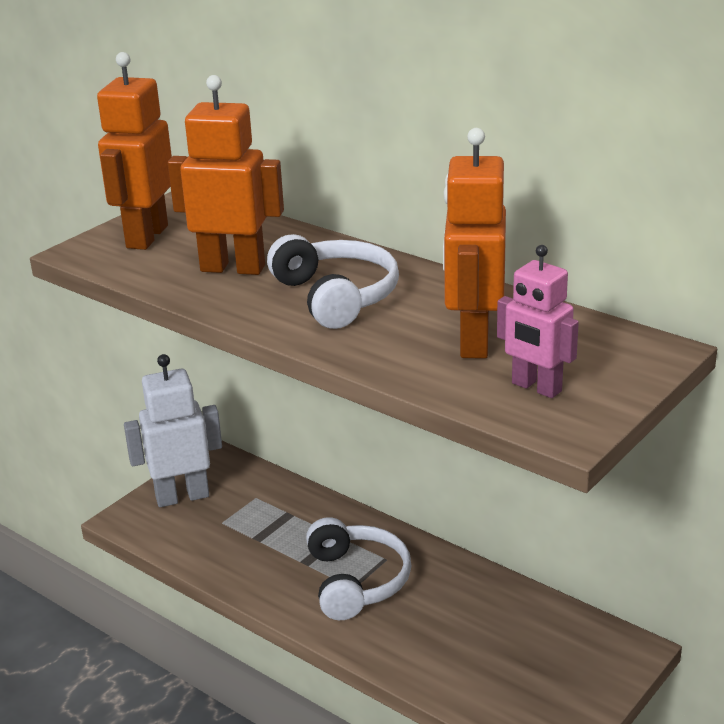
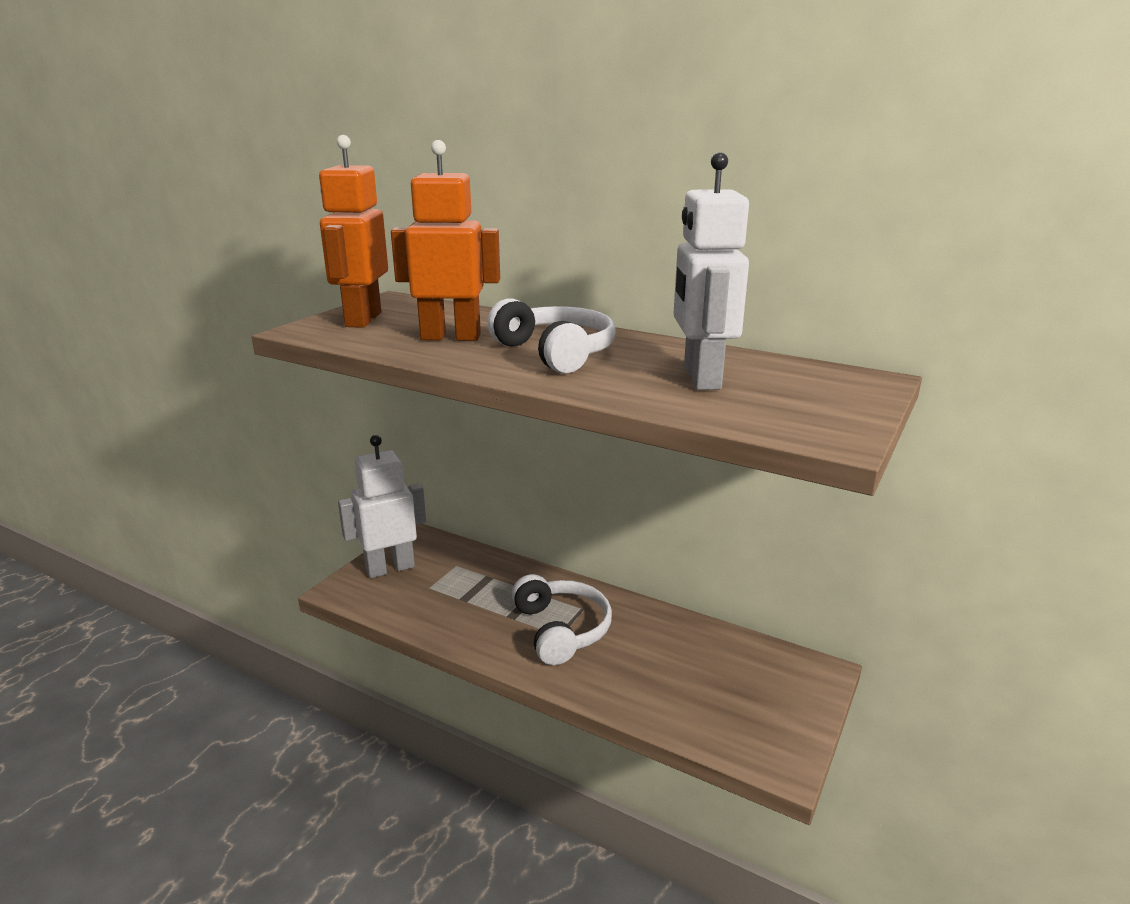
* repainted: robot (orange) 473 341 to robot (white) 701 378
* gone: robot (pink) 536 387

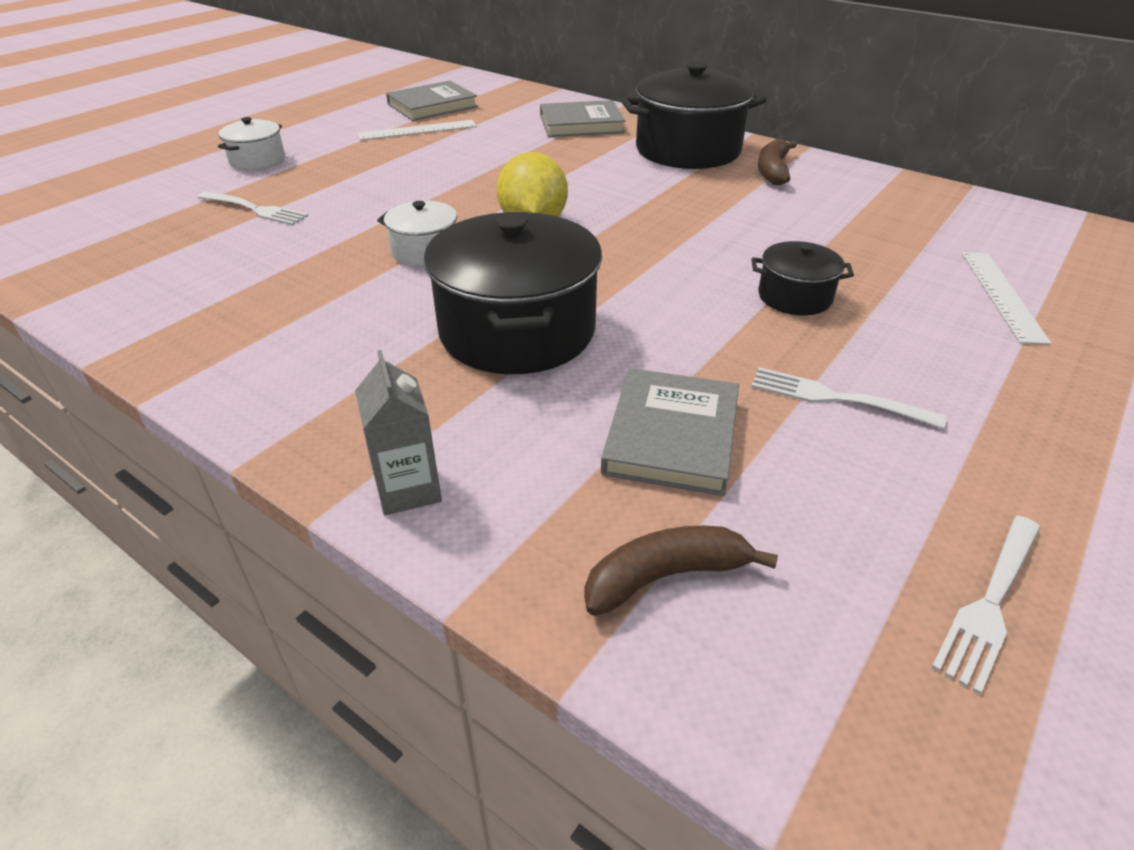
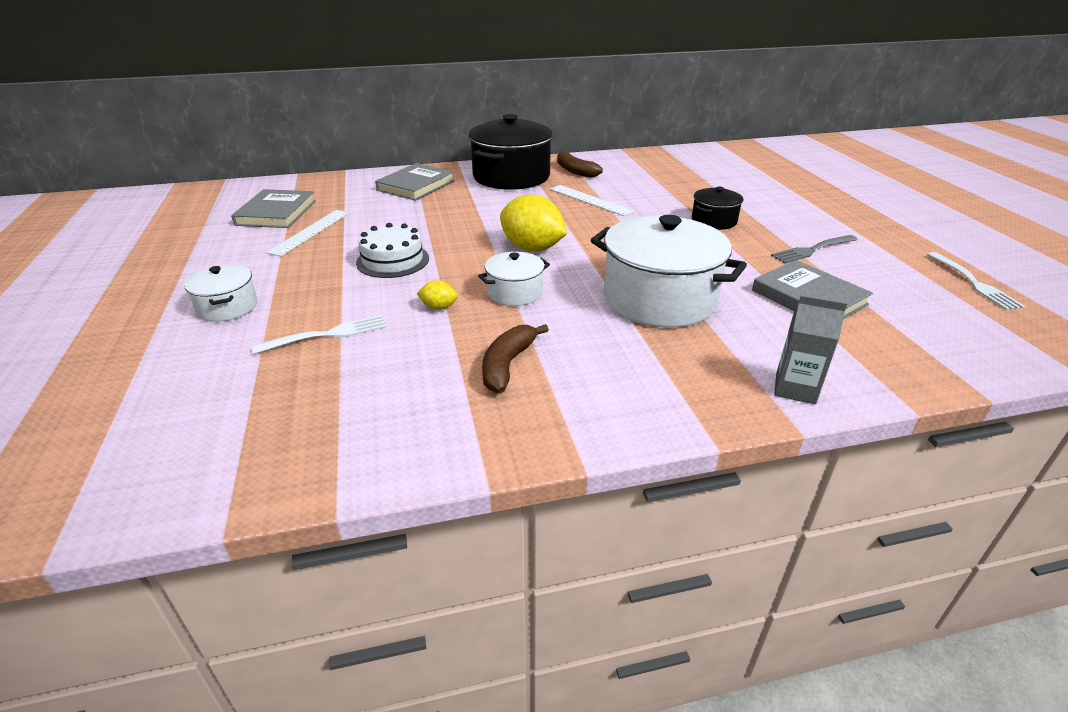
* repainted: pot (black) 517 331 to pot (white) 659 299
* shifted: banana (brown) 666 577 to 508 365
* repainted: fork (white) 836 398 to fork (grey) 812 250
* shifted: ruler (white) 1002 295 to 590 200
* new: cake (white) 393 260
* new: lemon (yellow) 438 307

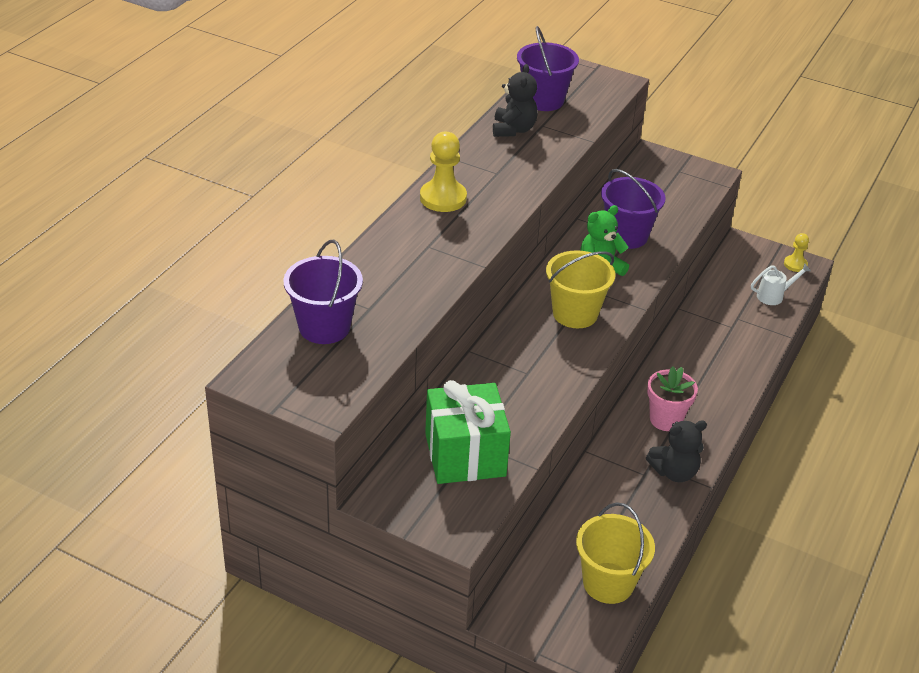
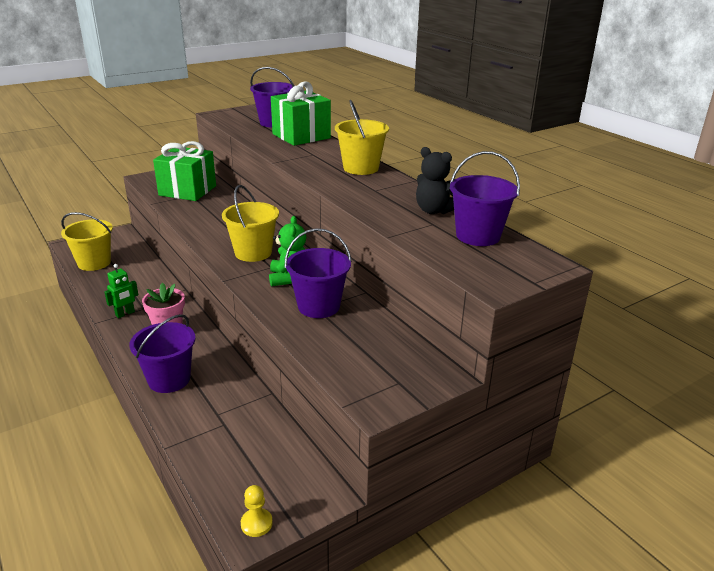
* swapped: pawn (yellow) 443 198 to bucket (yellow) 361 168
* swapped: teddy bear (black) 674 472 to robot (green) 125 314
* gone: watering can (white) 774 296
* new: bucket (purple) 169 379
* new: gift (green) 301 136

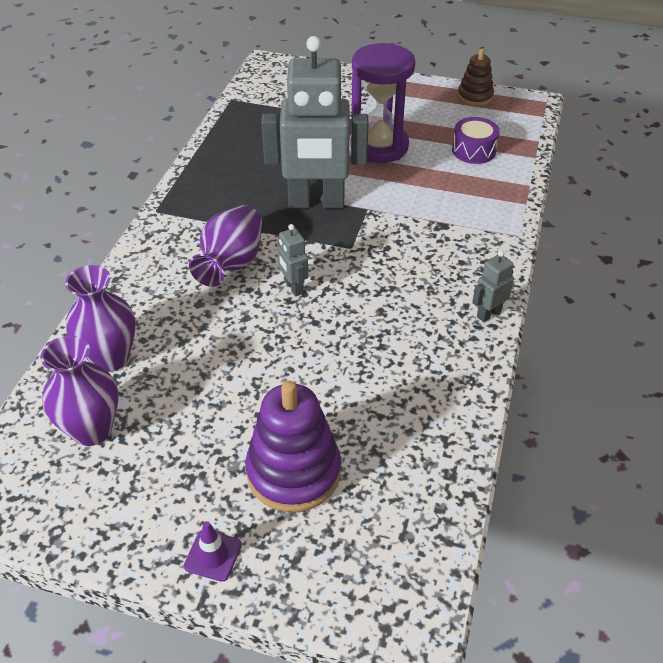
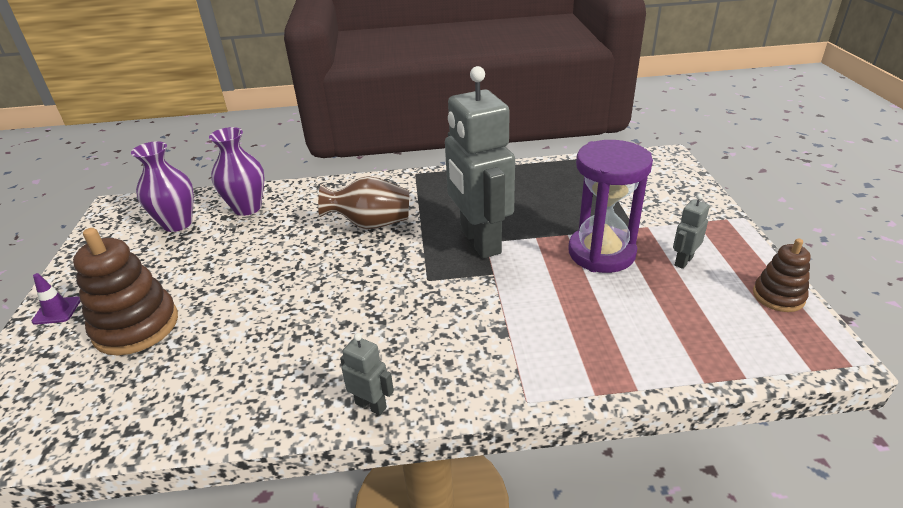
* repainted: vase (purple) 231 263 to vase (brown) 371 224
* repainted: stacking toy (purple) 293 472 to stacking toy (brown) 136 326
* shifted: robot (grey) 293 287 to 683 261
* gone: drum (purple) 473 150

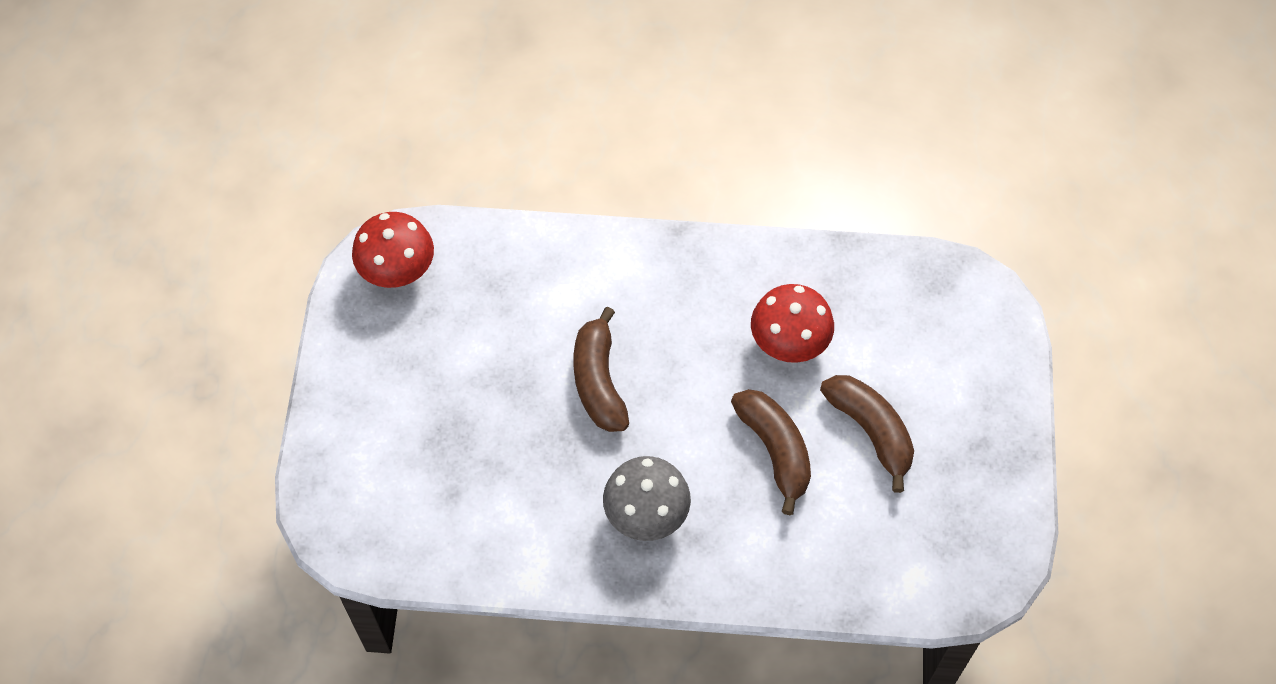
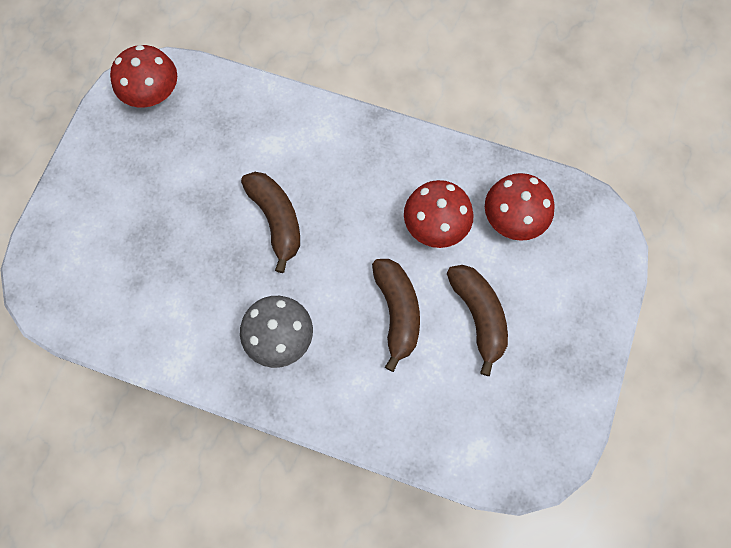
* rotated: banana (brown) 598 381 = 276 220 150 degrees clockwise
* new: mushroom (red) 513 219

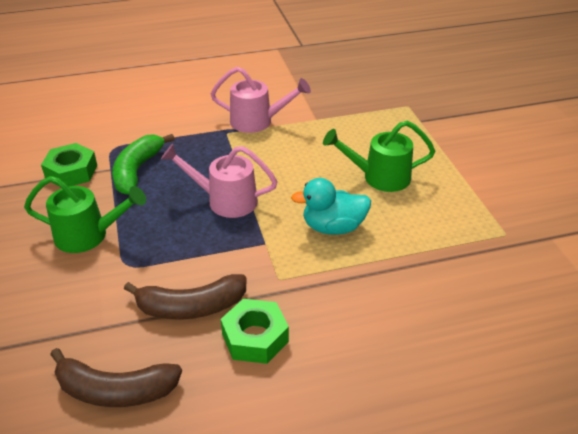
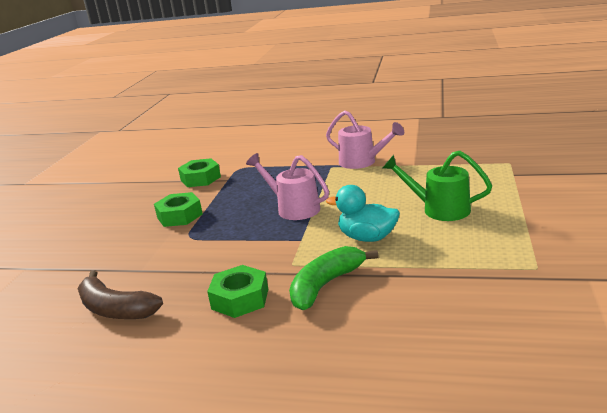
* swapped: watering can (green) 89 235 to nut (green) 180 216
* shifted: banana (green) 137 170 to 325 285
* gone: banana (brown) 191 307

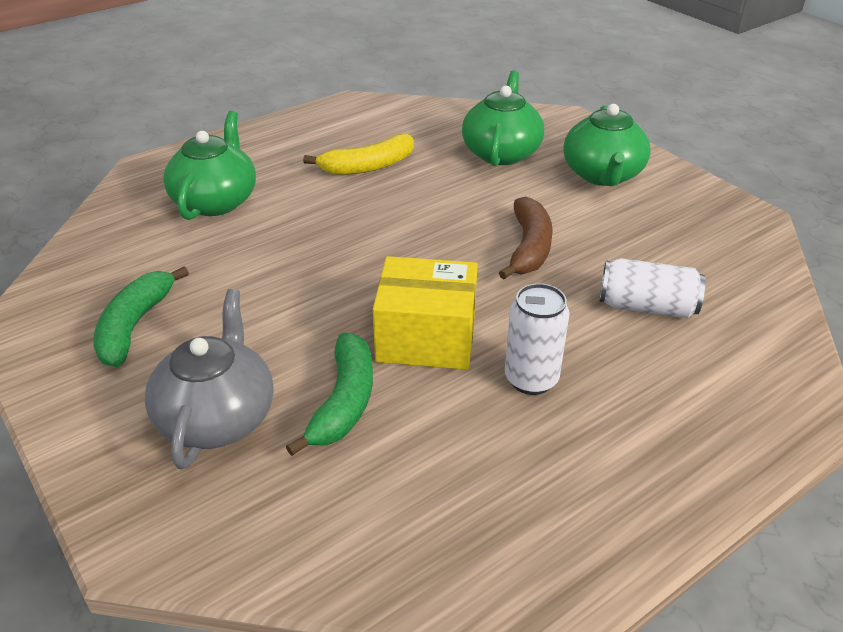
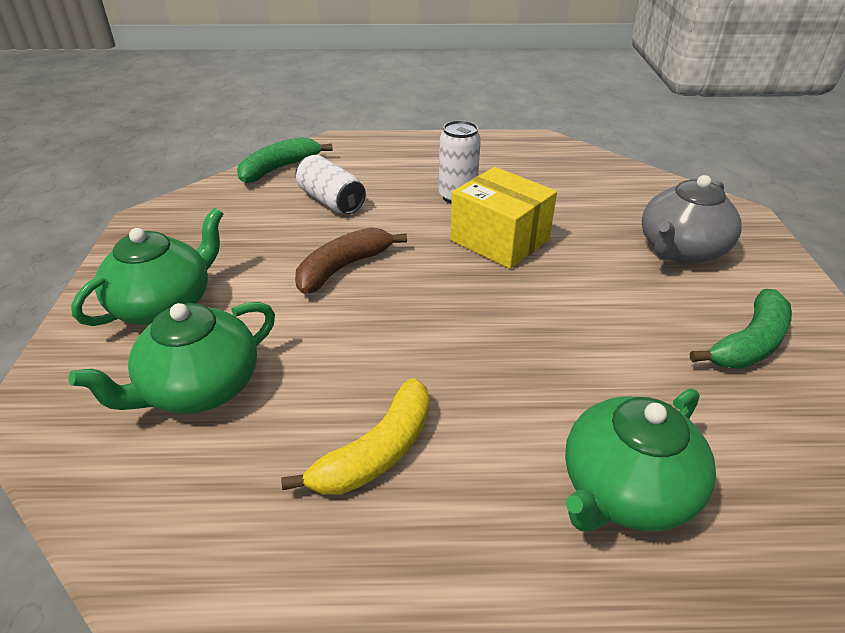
* shifted: banana (green) 344 402 to 279 168
* rotated: banana (yellow) 368 166 = 377 452 120 degrees clockwise

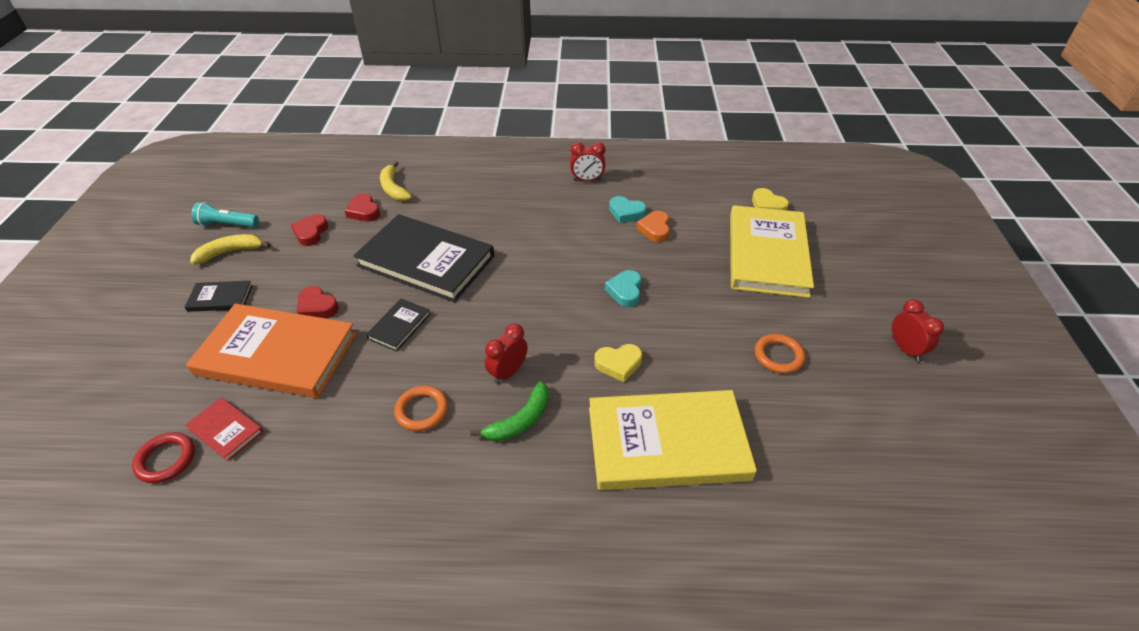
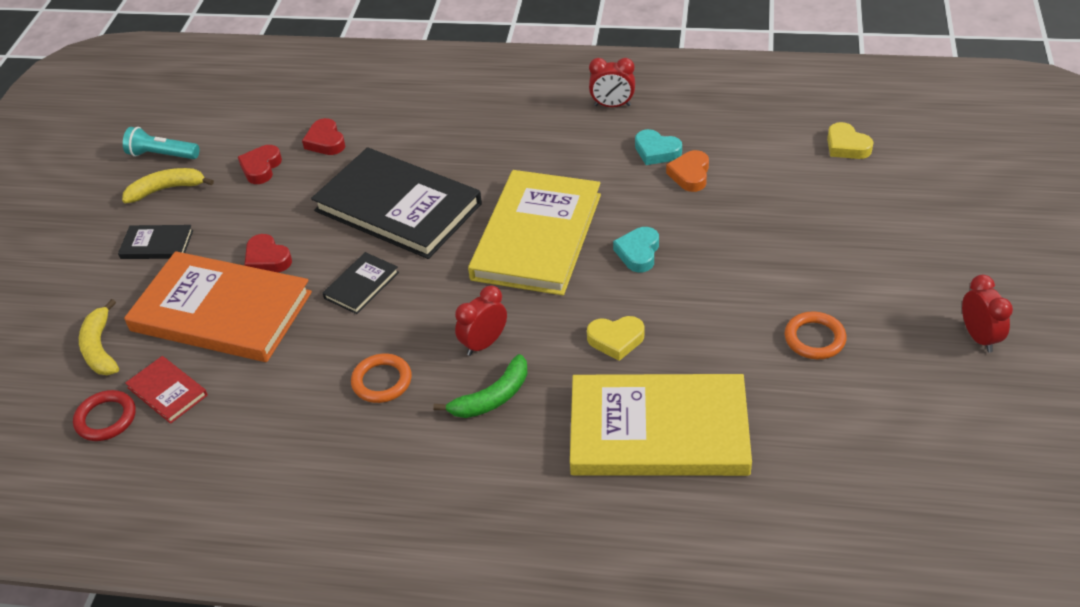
* shifted: banana (yellow) 393 188 to 100 348
* shifted: book (yellow) 767 254 to 537 236

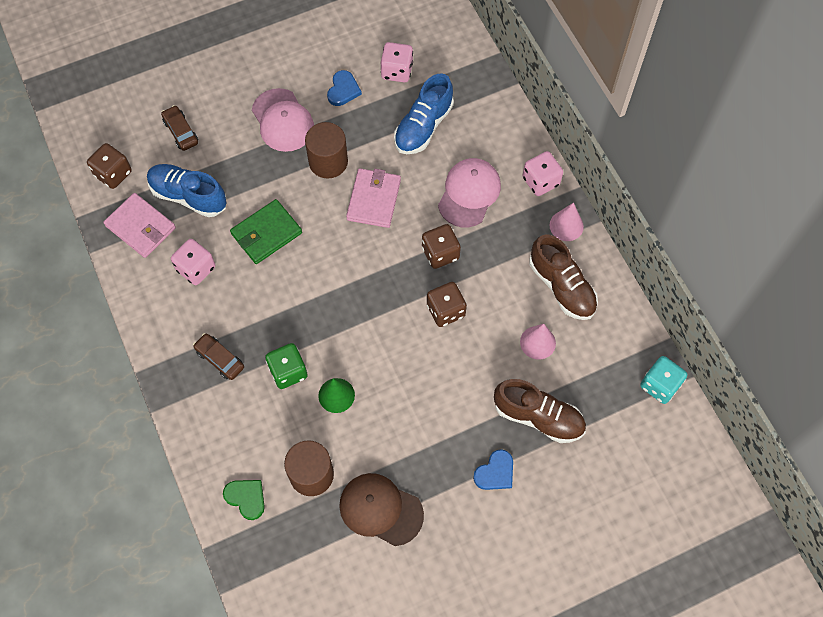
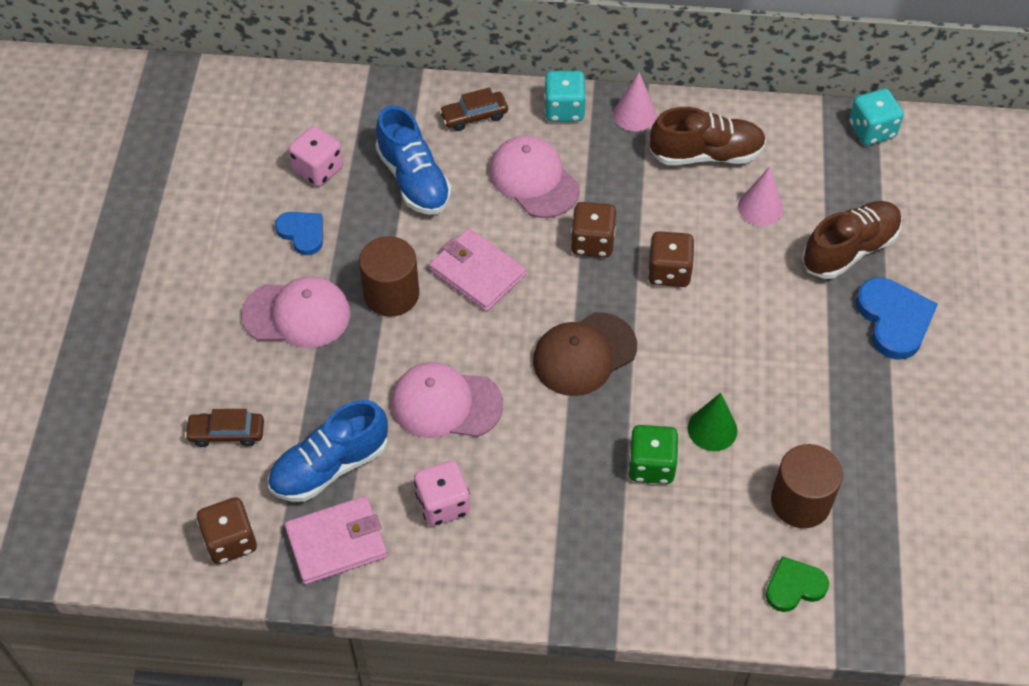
* shifted: car (brown) 220 359 to 474 116
* swapped: wallet (green) 266 233 to cap (pink) 446 404
* shifted: cap (brown) 380 509 to 584 354
* scaled: heart (blue) 495 472 = 894 320 x1.57
* repainted: dice (pink) 540 181 to dice (turquoise) 564 109

